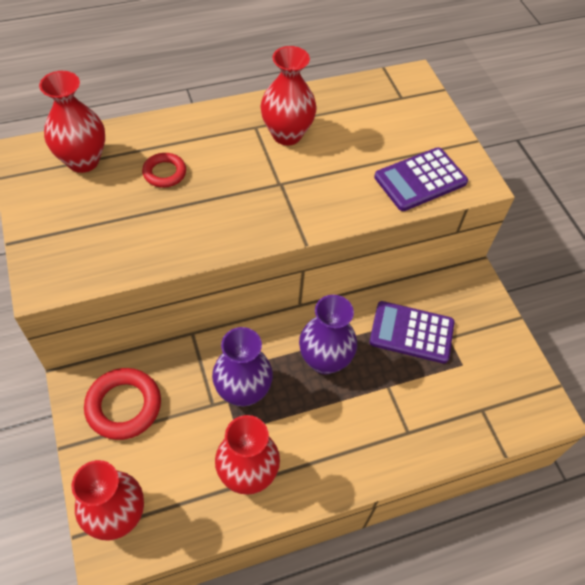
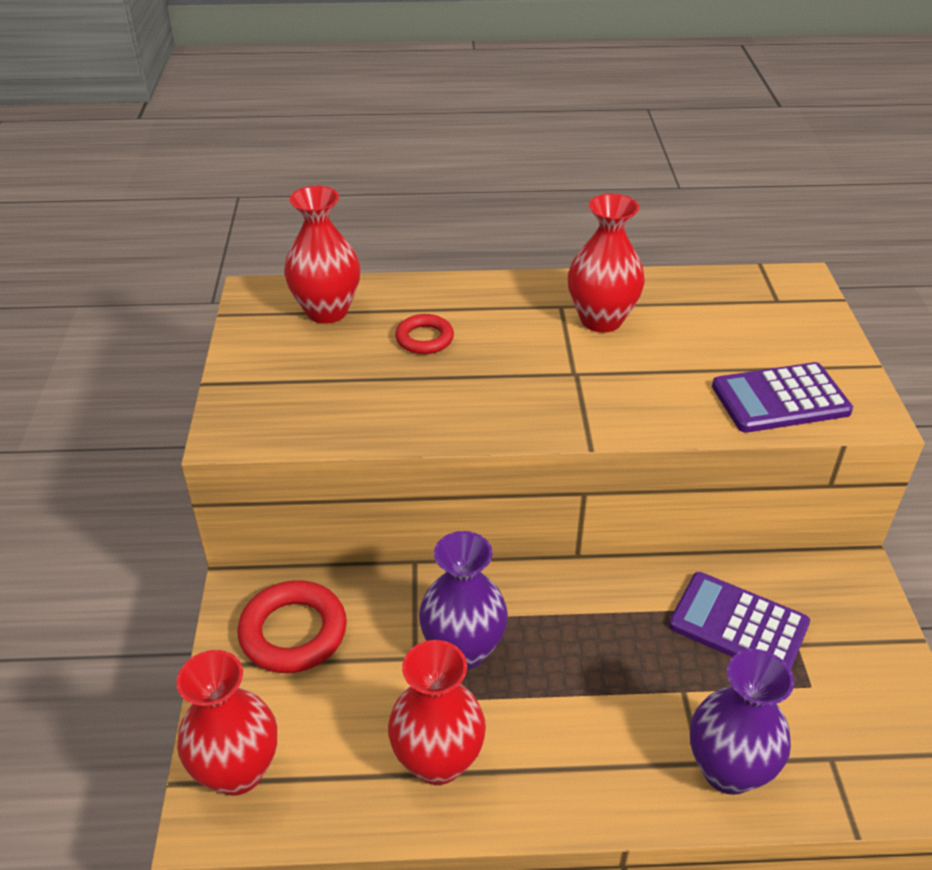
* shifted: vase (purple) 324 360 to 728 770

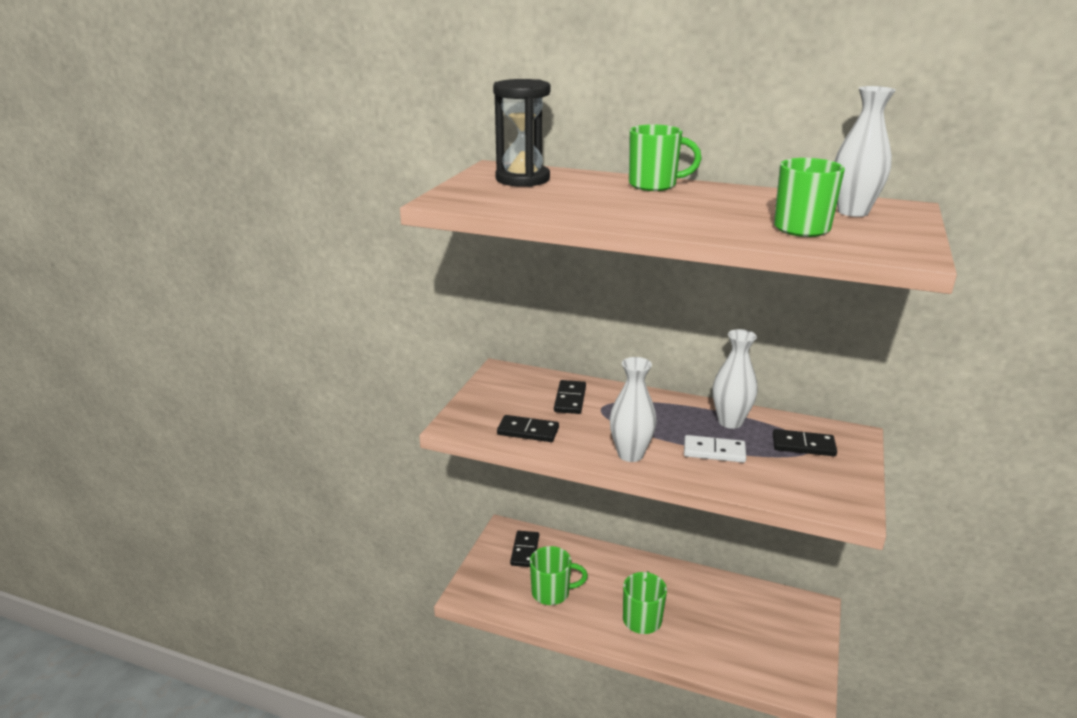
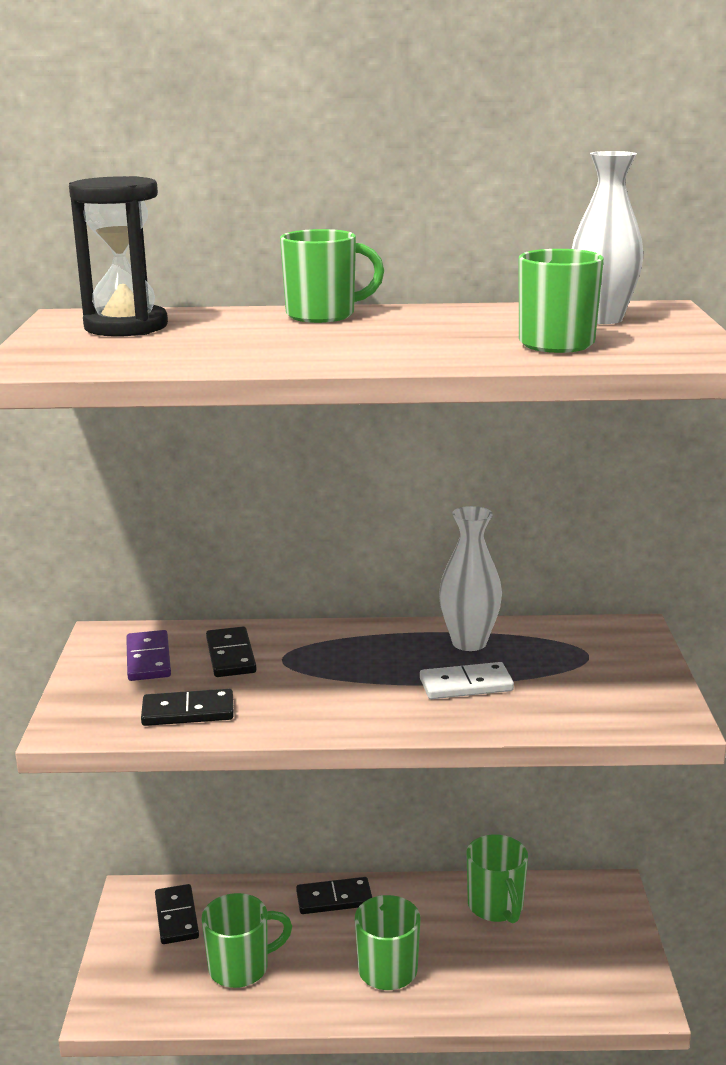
* gone: vase (white) 630 454
* shifted: domino (black) 803 445 to 334 899
* new: domino (purple) 148 659
* new: mug (green) 496 907

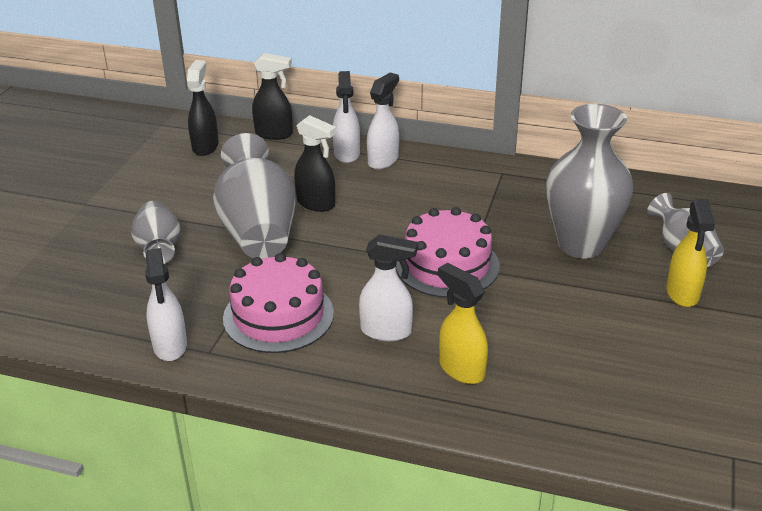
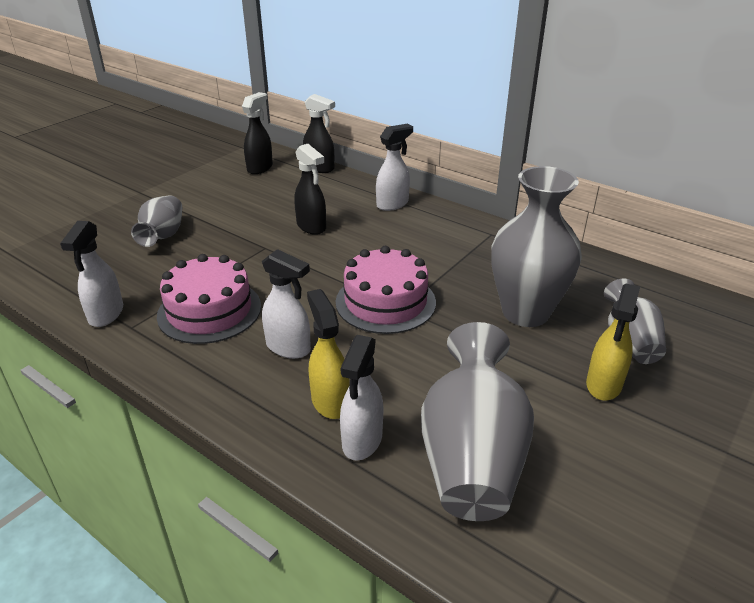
* shifted: vase (grey) 258 231 to 471 457
* shifted: spray bottle (white) 347 154 to 362 441

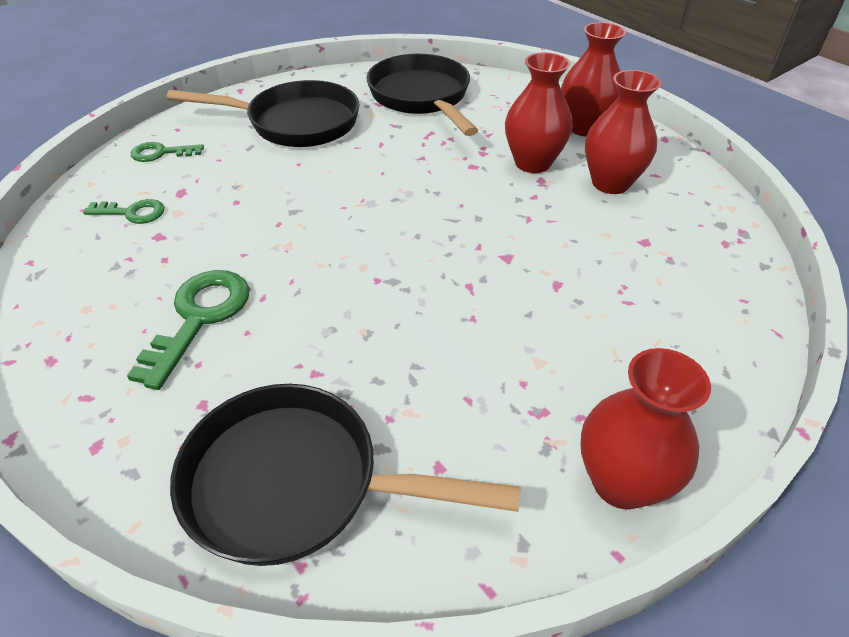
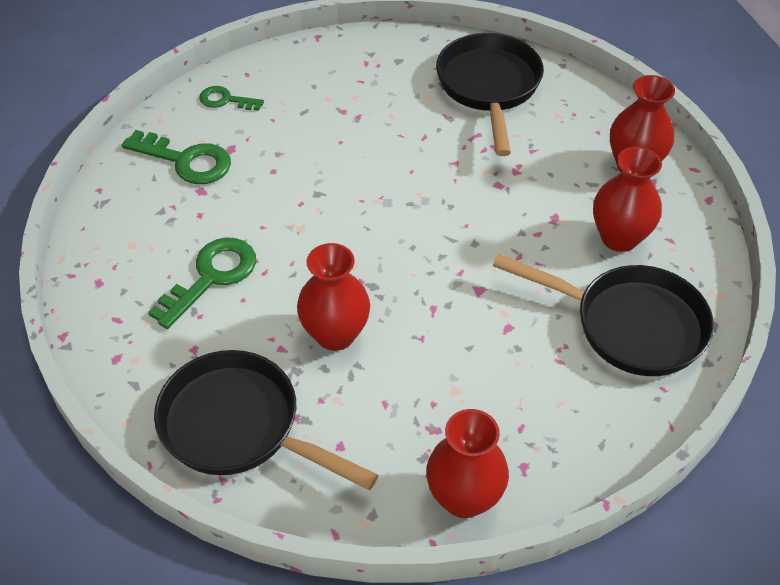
* scaled: key (green) 133 213 = 186 161 x1.67
* shifted: pan (black) 295 123 to 629 325
* shifted: vase (red) 532 163 to 335 334

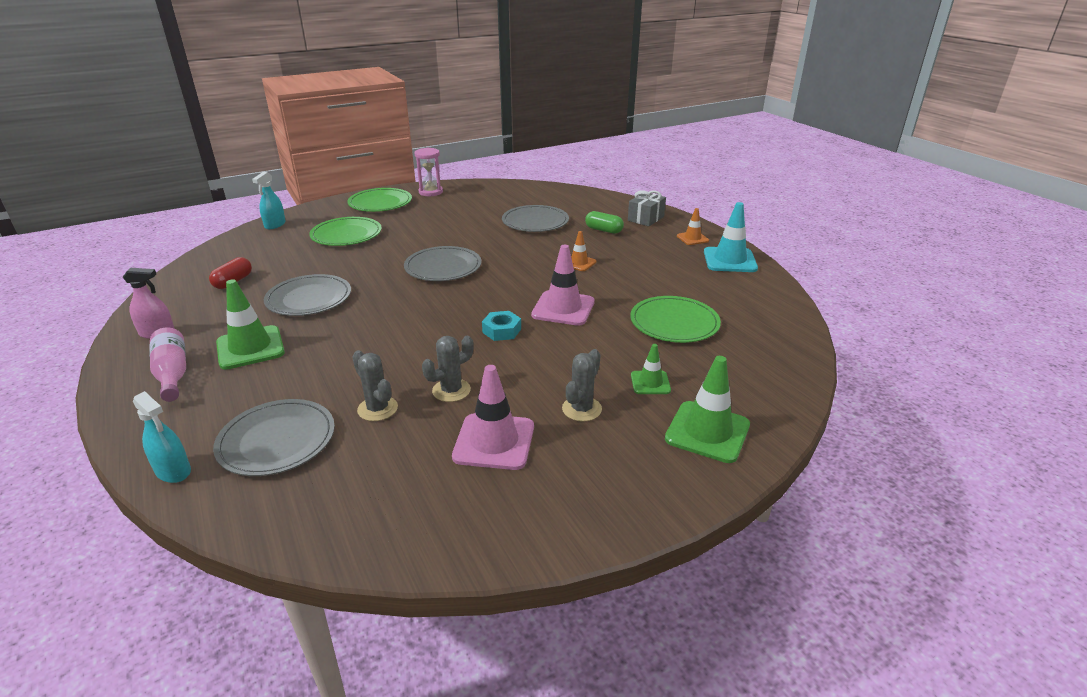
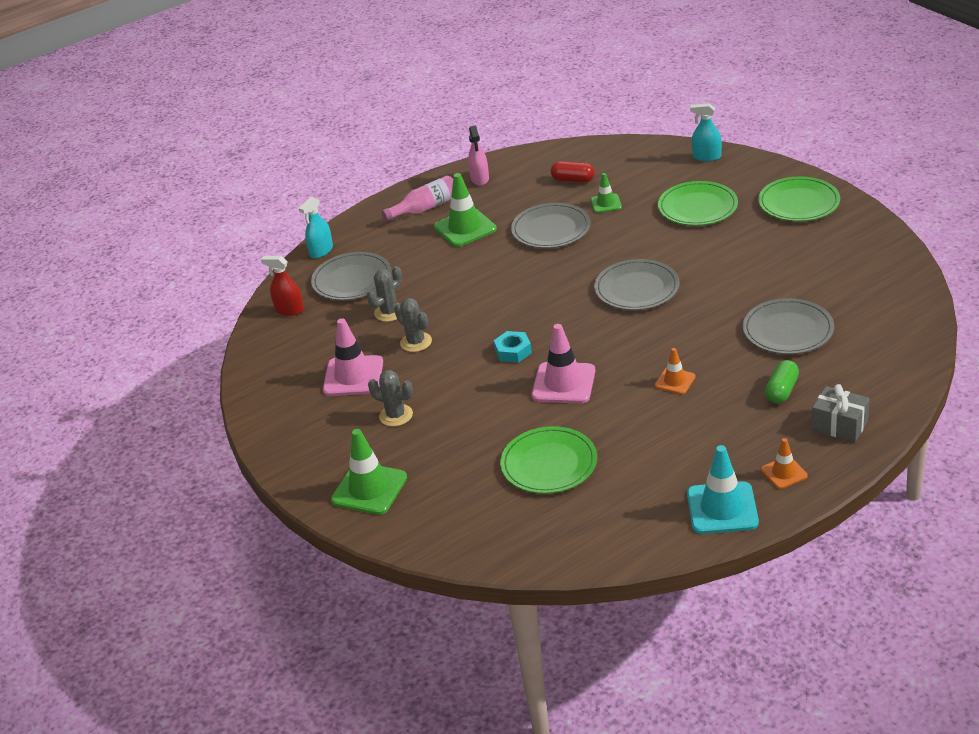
* gone: hourglass (pink) 430 192
* shifted: traffic cone (green) 650 383 to 606 203
* new: spray bottle (red) 289 310

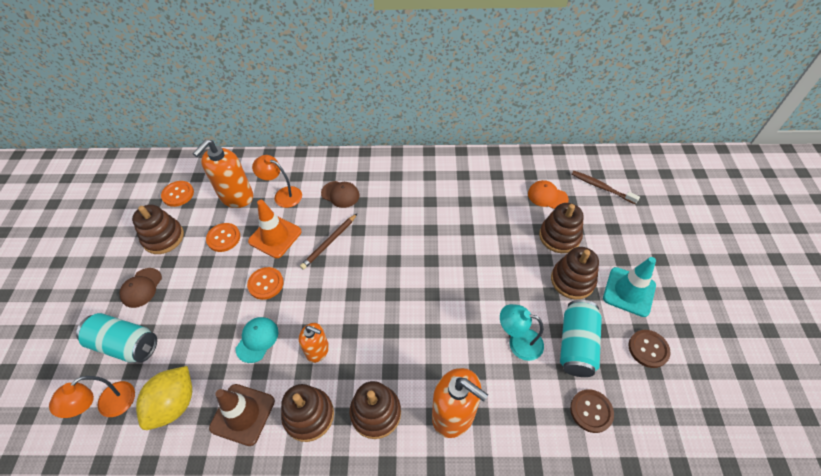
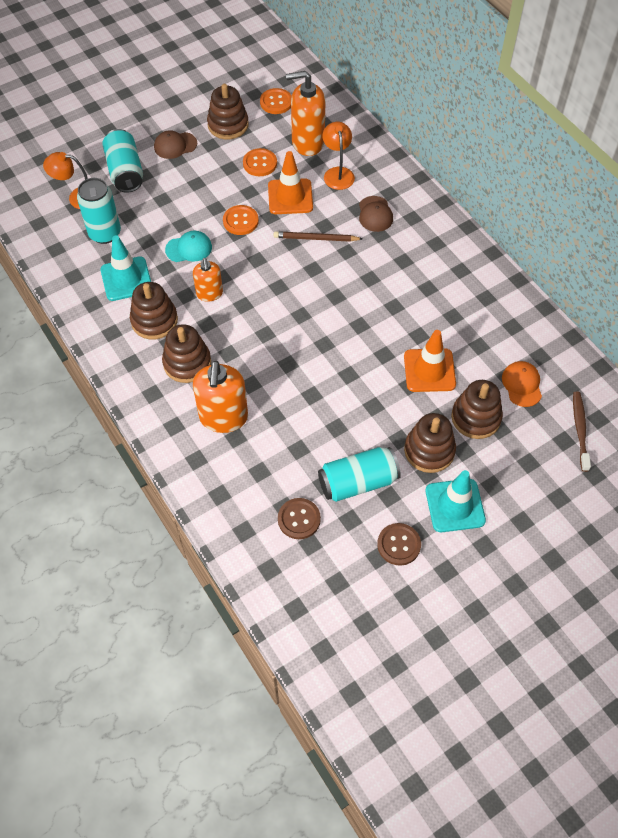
* swapped: lemon (yellow) 174 404 to can (turquoise) 105 233
* repainted: traffic cone (brown) 242 414 to traffic cone (turquoise) 126 279
* gone: lamp (turquoise) 518 342
* new: traffic cone (orange) 429 370

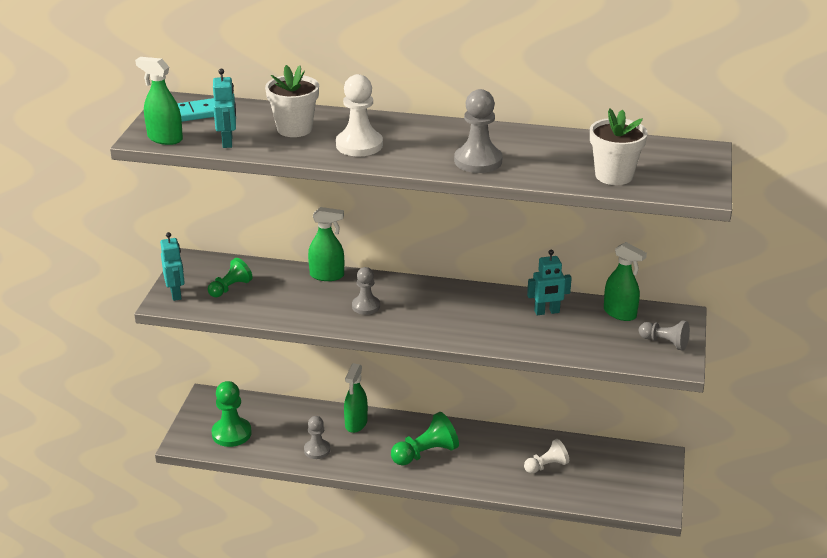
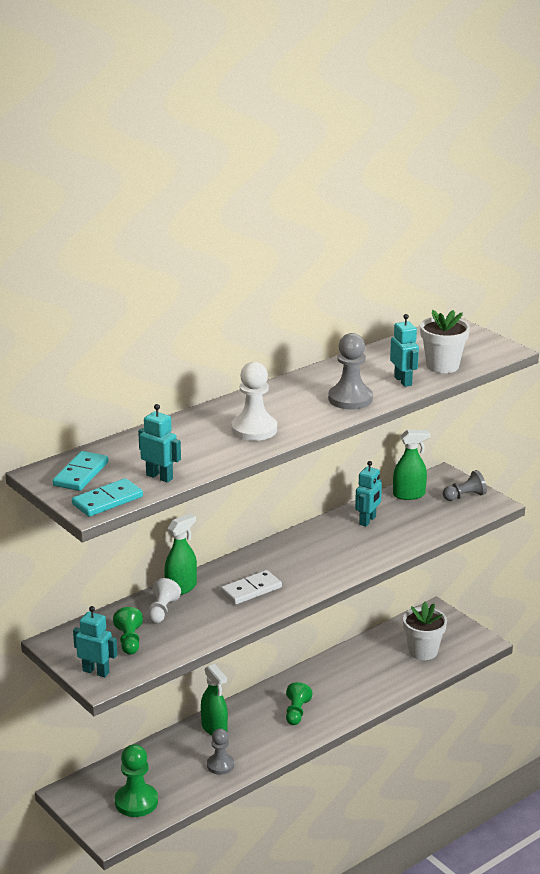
* swapped: spray bottle (green) 165 138 to domino (turquoise) 107 501
* shifted: flower pot (white) 294 129 to 423 651
* swapped: pawn (grey) 366 306 to domino (white) 251 590
* scaled: pawn (green) 425 453 = 296 712 x0.66
* shifted: pawn (white) 546 466 to 162 611
* new: robot (turquoise) 403 381

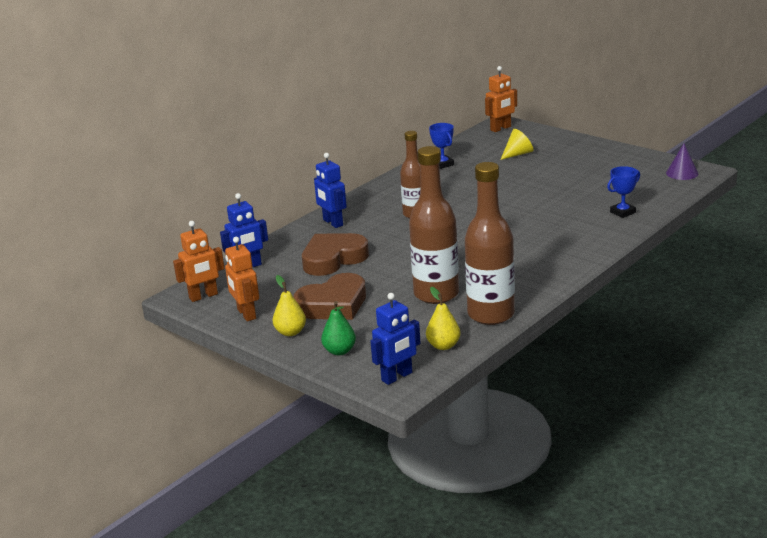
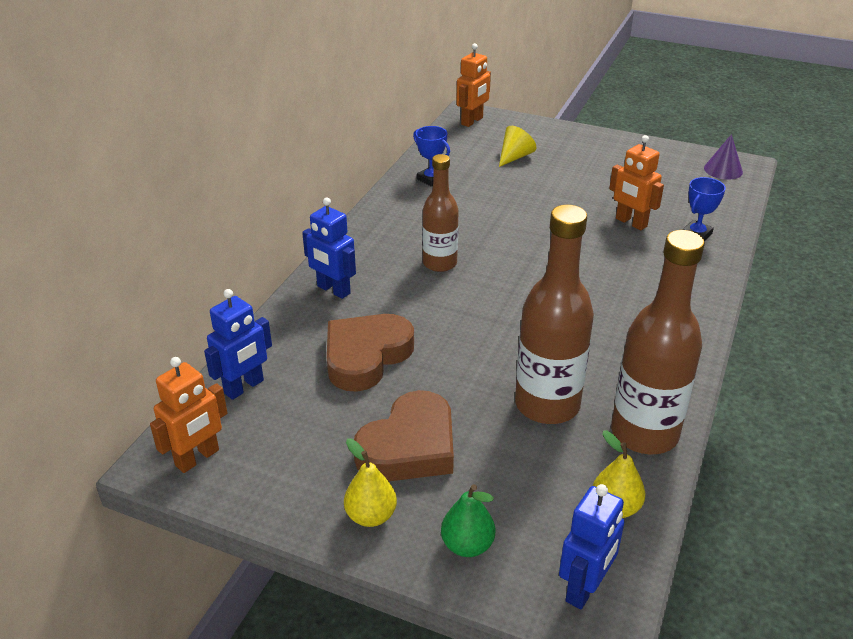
* shifted: robot (orange) 246 314 to 631 222

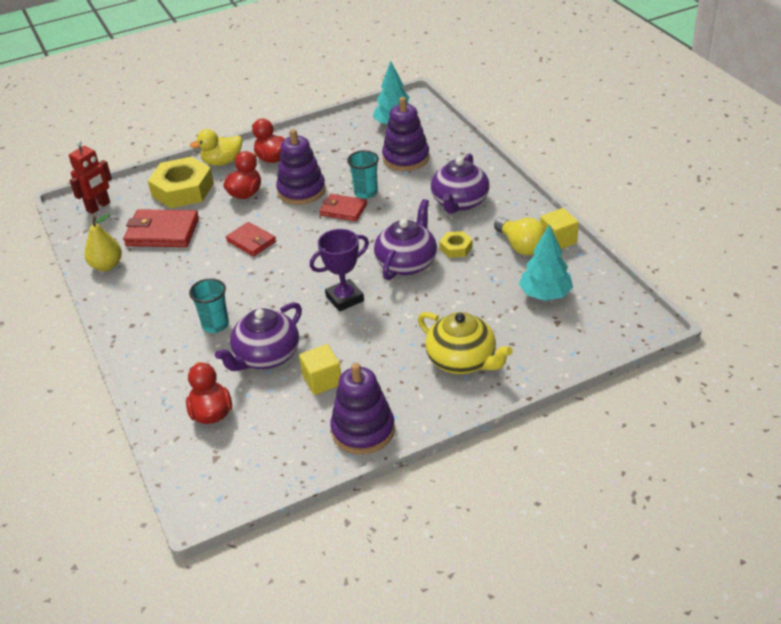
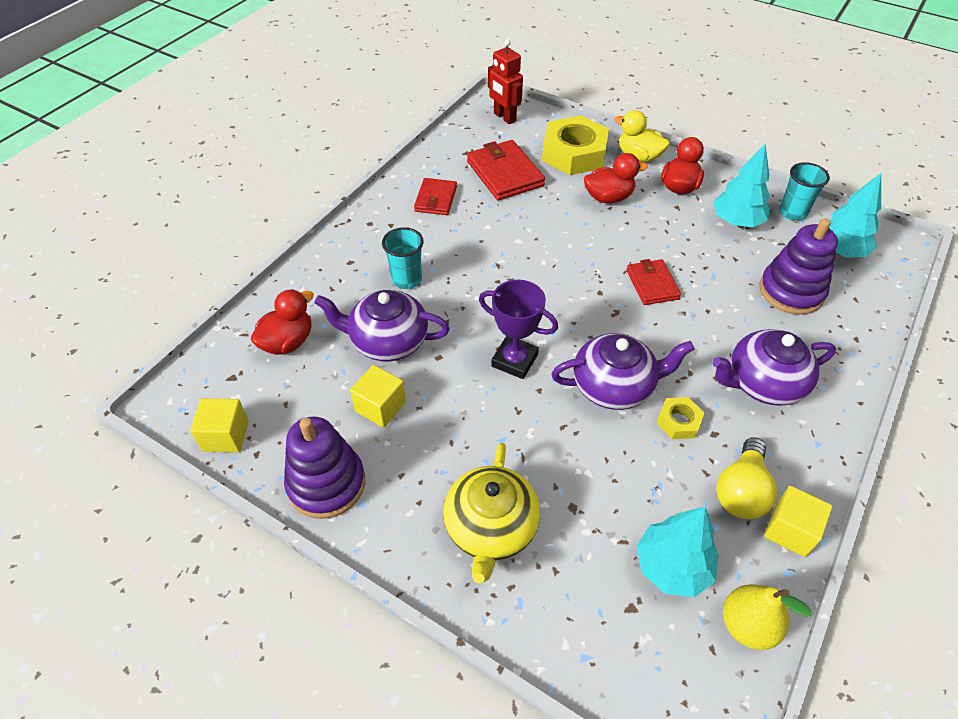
* rotated: robot (red) 98 207 = 504 117 45 degrees clockwise
* shifted: pear (yellow) 107 266 to 747 625
* shifted: wallet (red) 251 241 to 435 199
* gone: stacking toy (purple) 301 191
* shifted: cup (turquoise) 366 193 to 792 213
* new: cube (yellow) 225 436
* new: tree (turquoise) 736 221

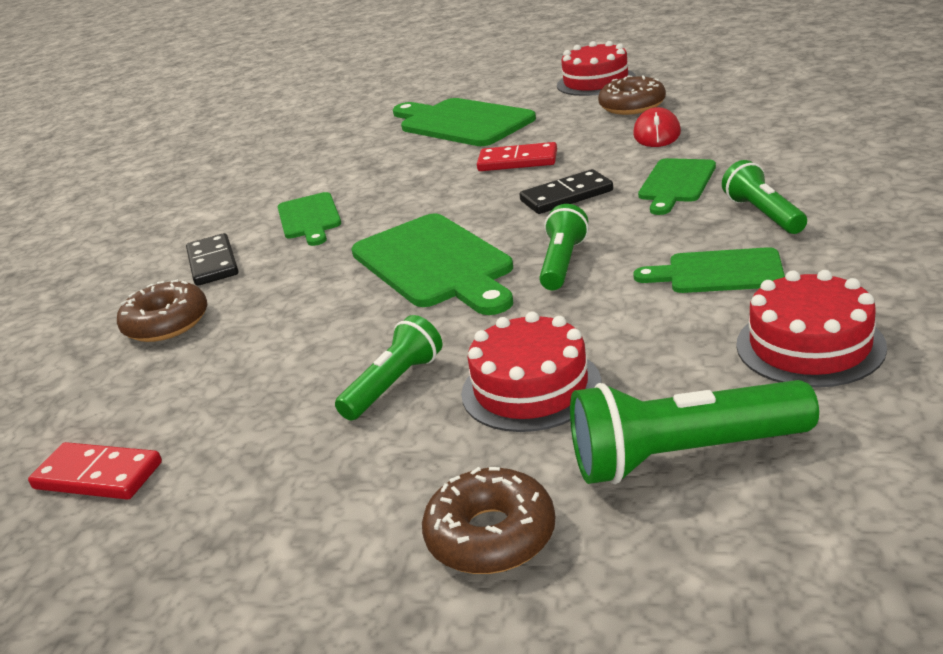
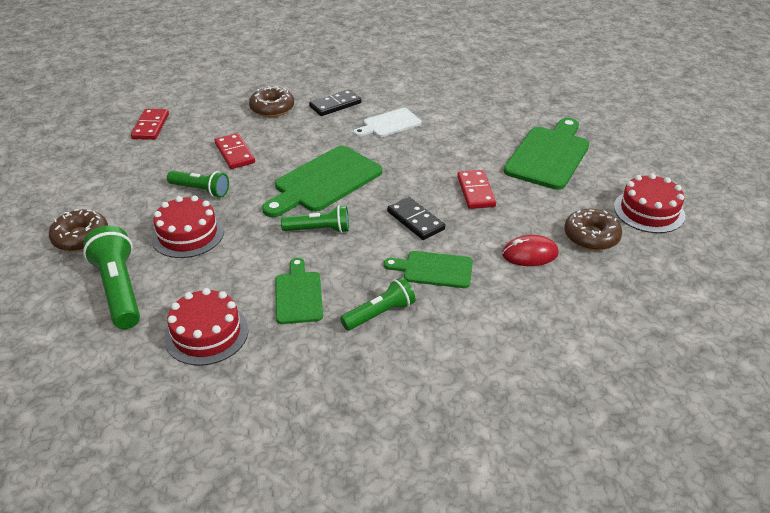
* repainted: cutting board (green) 309 218 to cutting board (white) 389 124
* new: domino (red) 235 153

